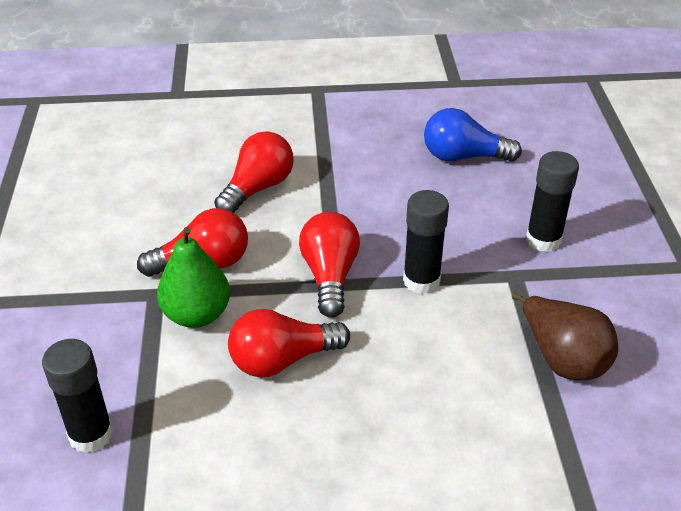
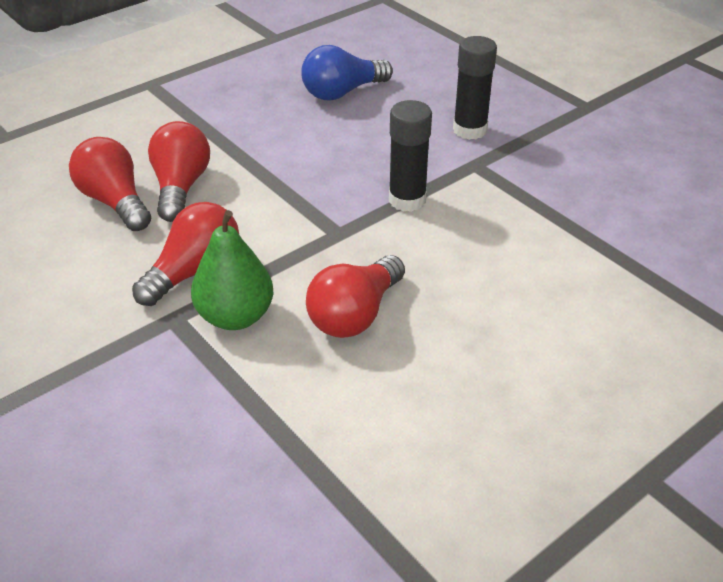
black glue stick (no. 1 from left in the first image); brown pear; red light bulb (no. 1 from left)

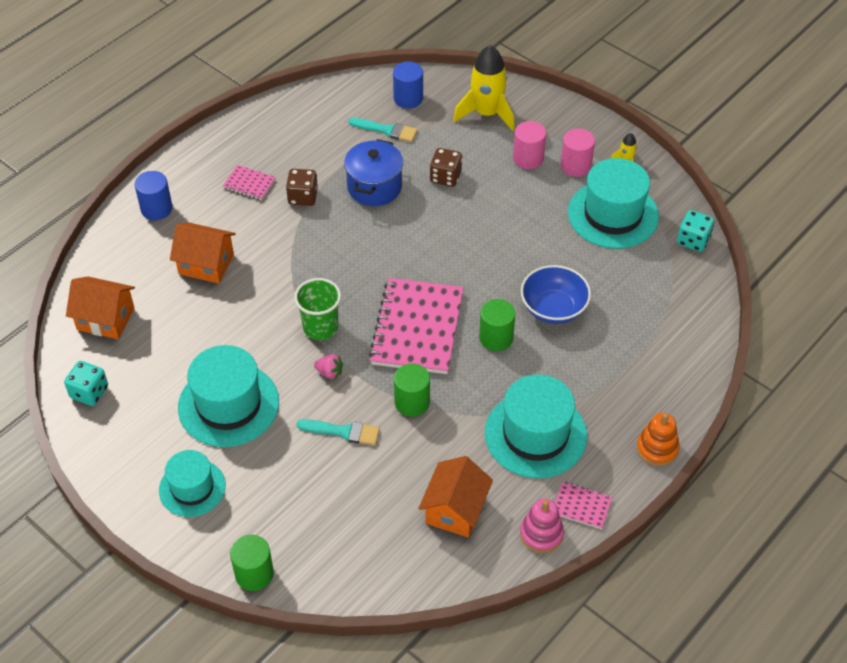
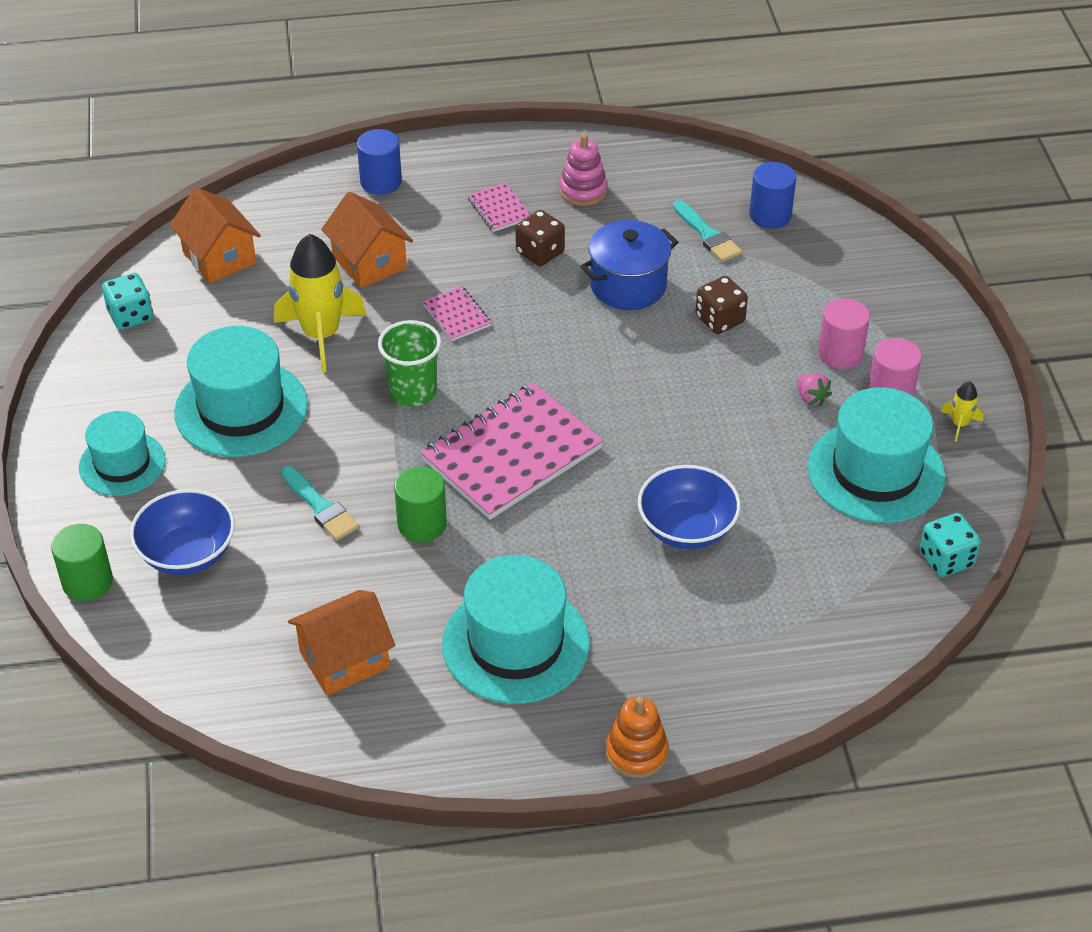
green cylinder (no. 3 from left in the first image); blue bowl (no. 1 from left); pink strawberry; yellow rocket (no. 1 from left); pink stacking toy; pink notebook (no. 1 from left)

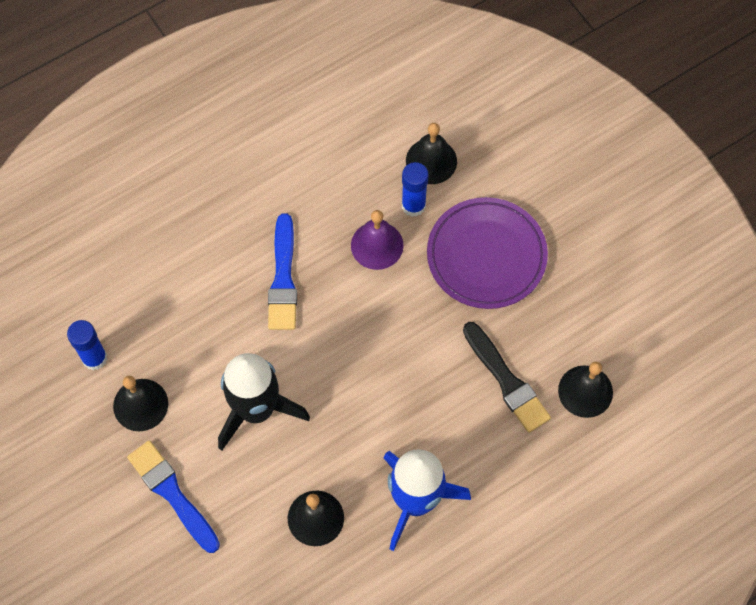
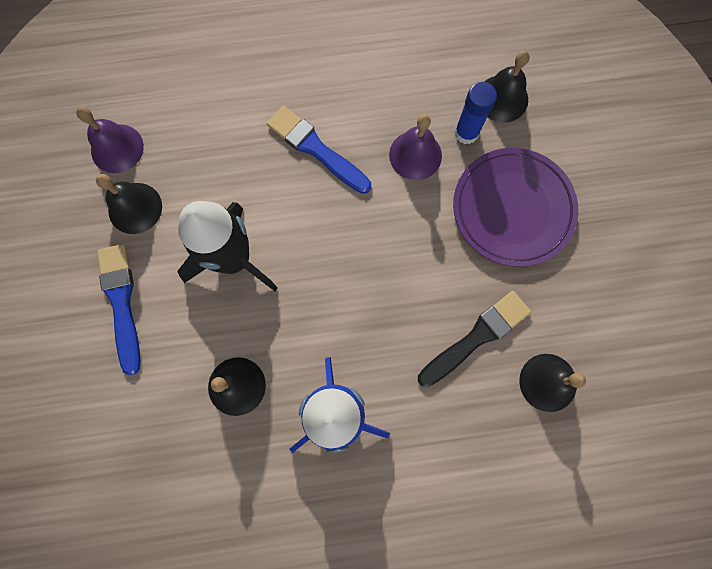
purple bell (no. 1 from left); blue brush (no. 2 from left); black brush

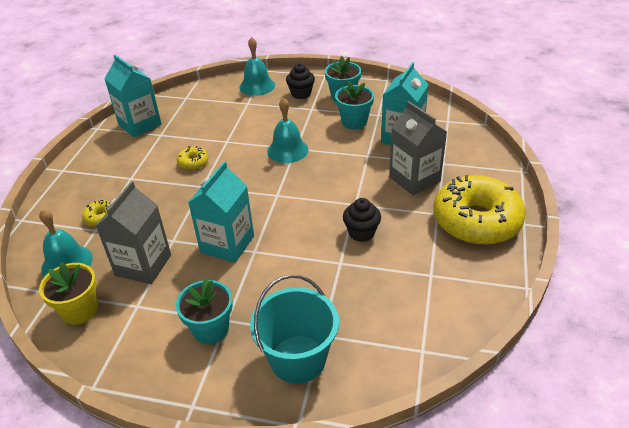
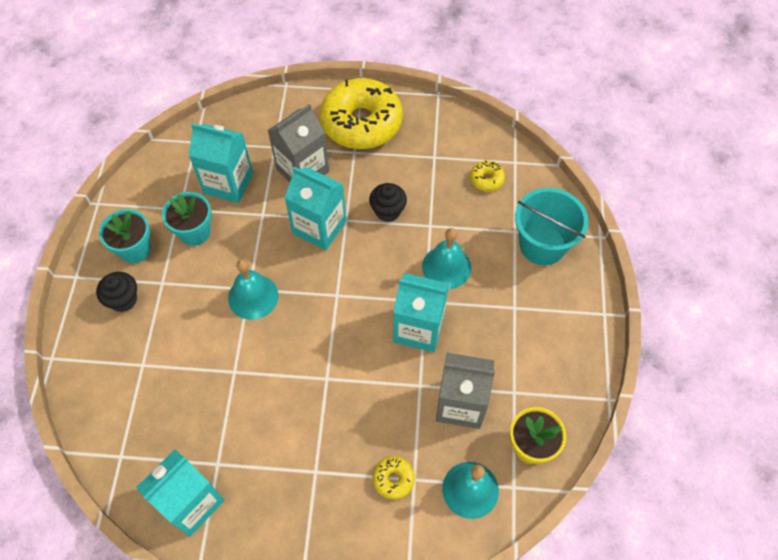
turquoise flower pot (no. 1 from left in the first image); turquoise carton (no. 3 from left); yellow donut (no. 3 from left); turquoise bell (no. 2 from left)

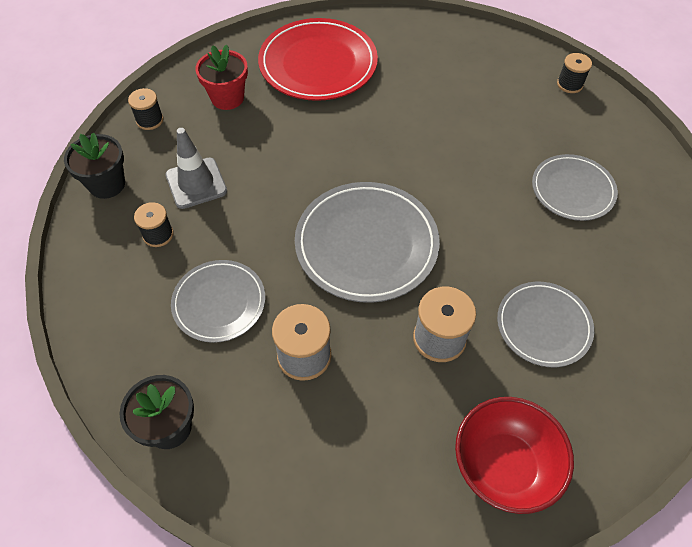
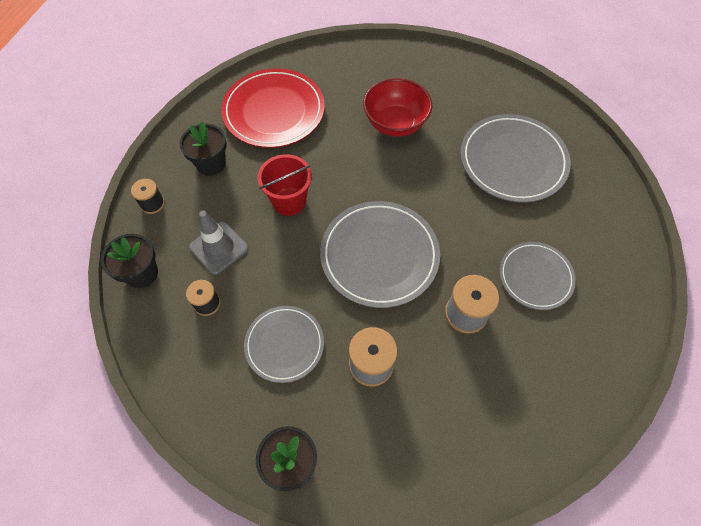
black spool (no. 3 from left in the first image); red bucket; red bowl; black flower pot (no. 2 from left); grey plate (no. 3 from left)

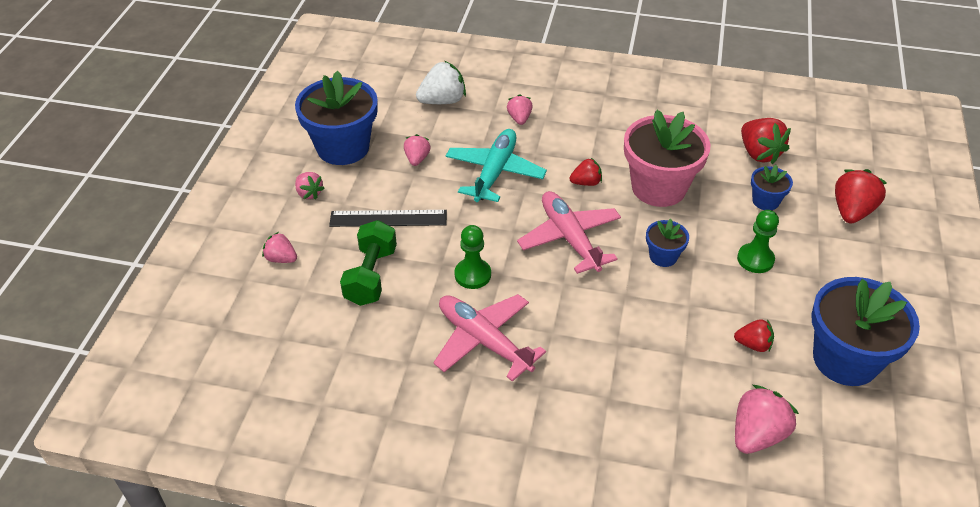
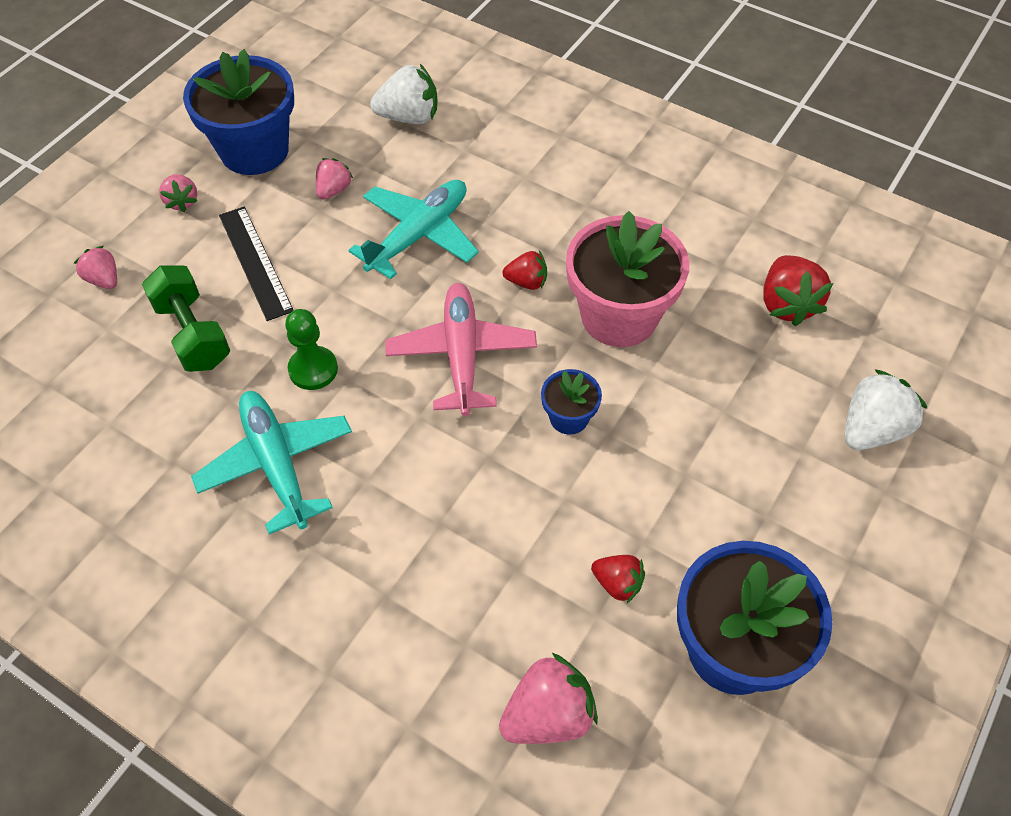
pink strawberry (no. 4 from left in the first image); green pawn (no. 2 from left in the first image); blue flower pot (no. 3 from left in the first image); turquoise plane (no. 1 from left); white strawberry (no. 2 from left); black ruler; green dumbbell

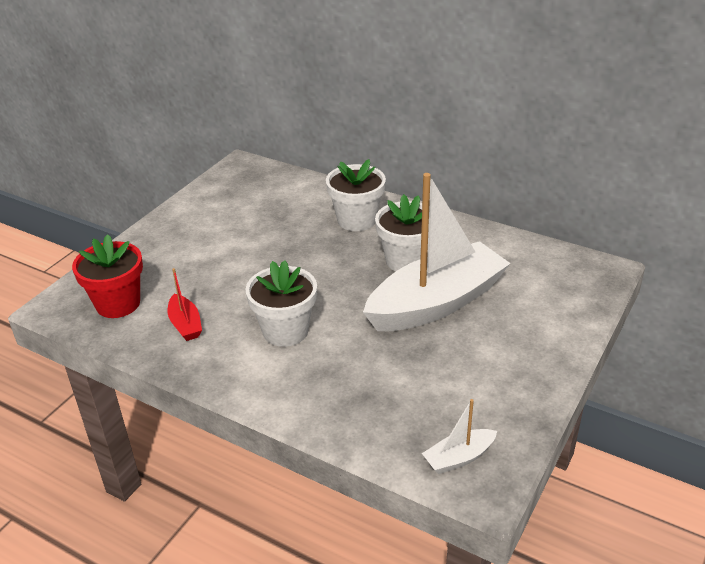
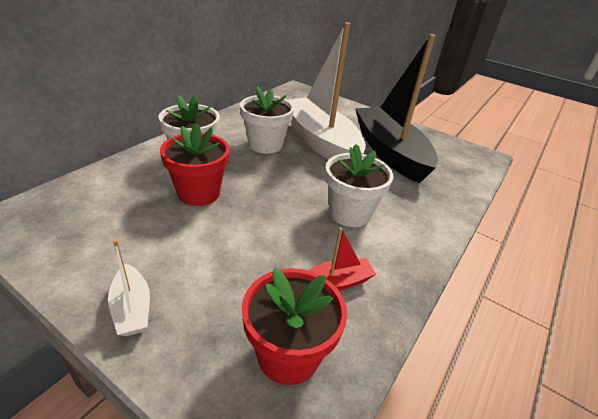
red flower pot (no. 1 from left); black boat; white boat (no. 1 from left)

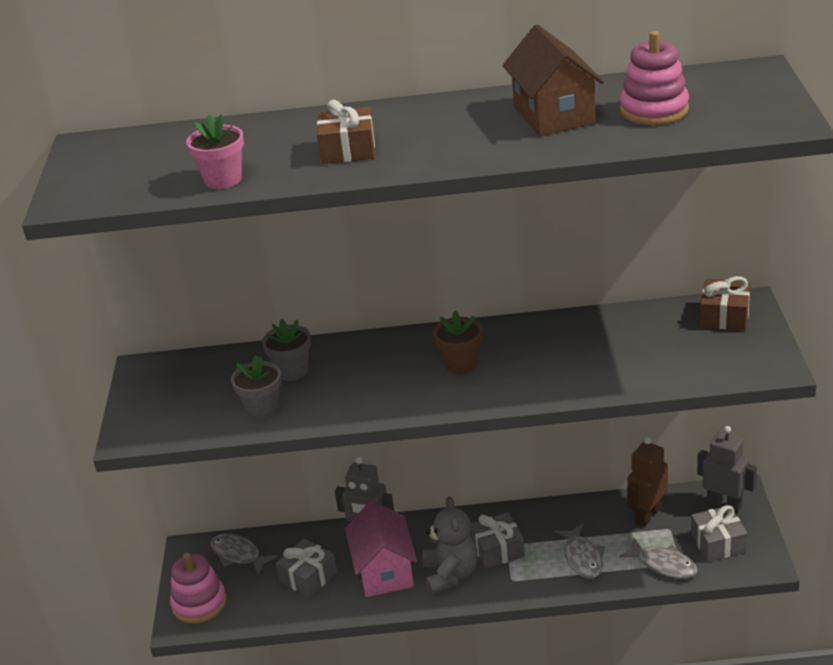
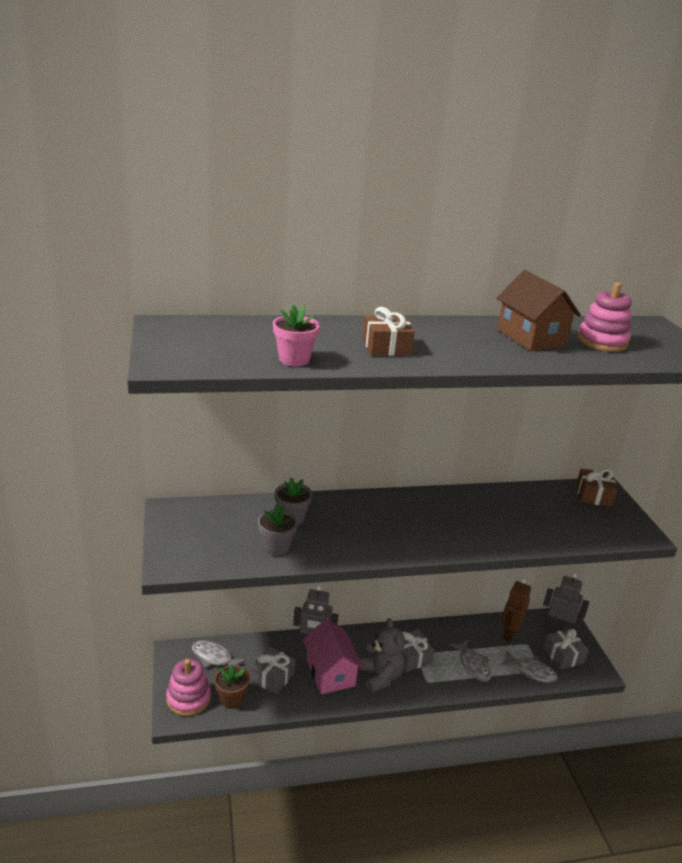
brown flower pot

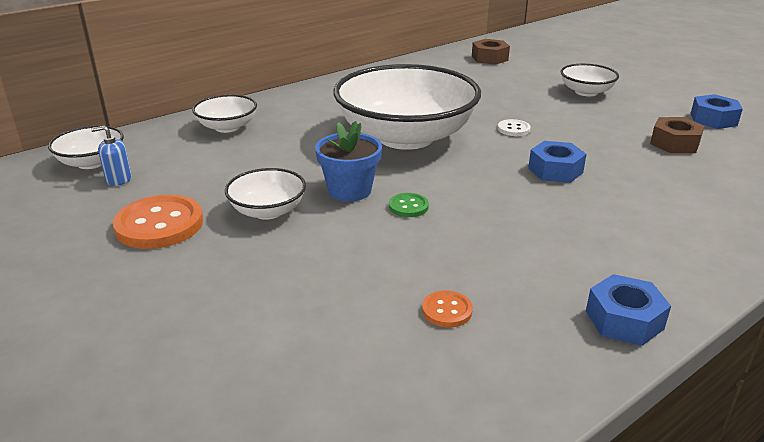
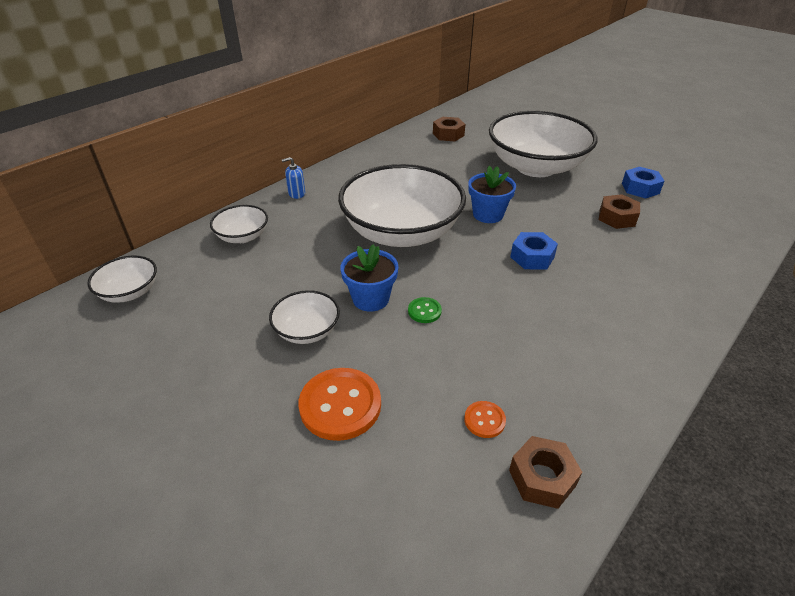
blue nut (no. 2 from left in the first image); brown nut (no. 2 from left); blue soap dispenser; orange button (no. 1 from left); blue flower pot (no. 2 from left); white bowl (no. 5 from left)

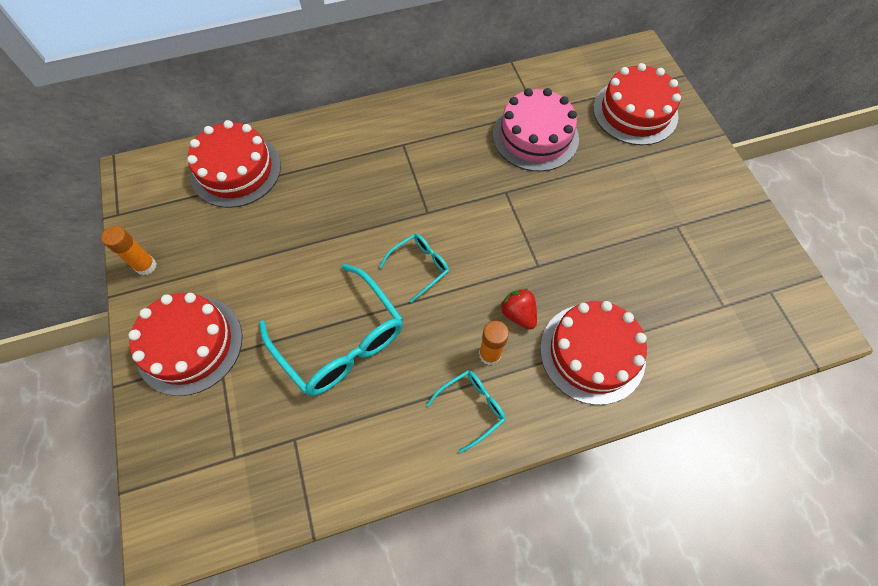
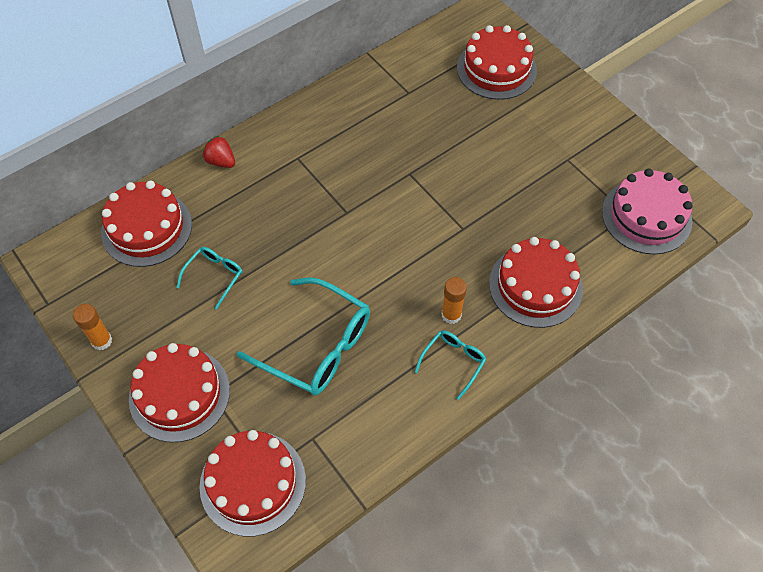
red cake (no. 3 from left); turquoise glasses (no. 1 from left); pink cake; red strawberry

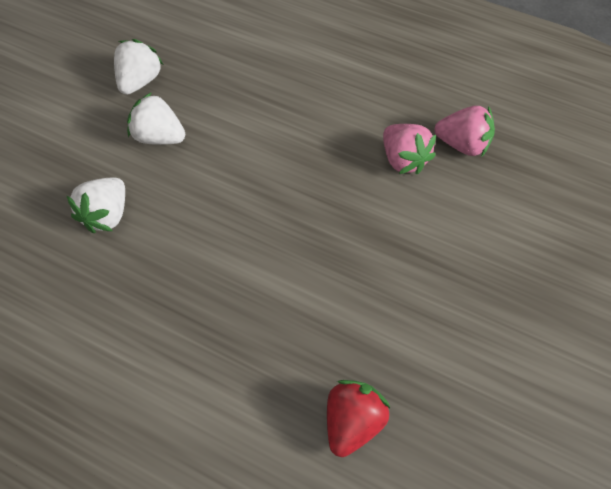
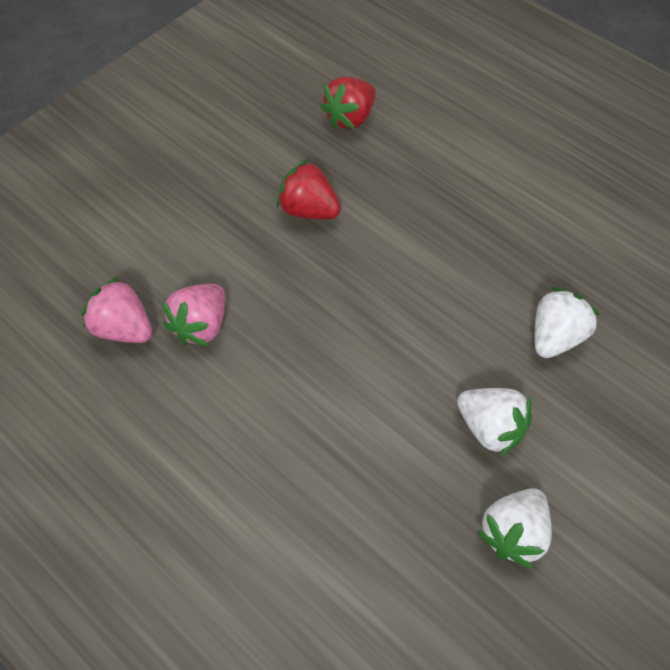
red strawberry (no. 1 from left); pink strawberry (no. 2 from left)

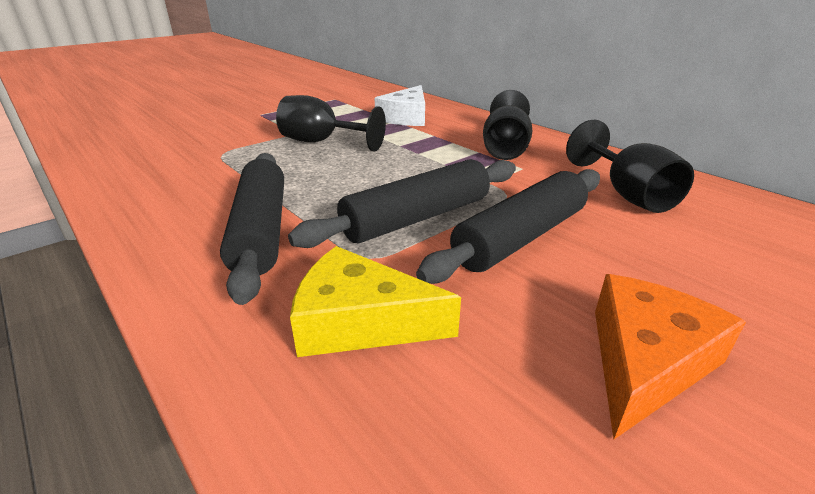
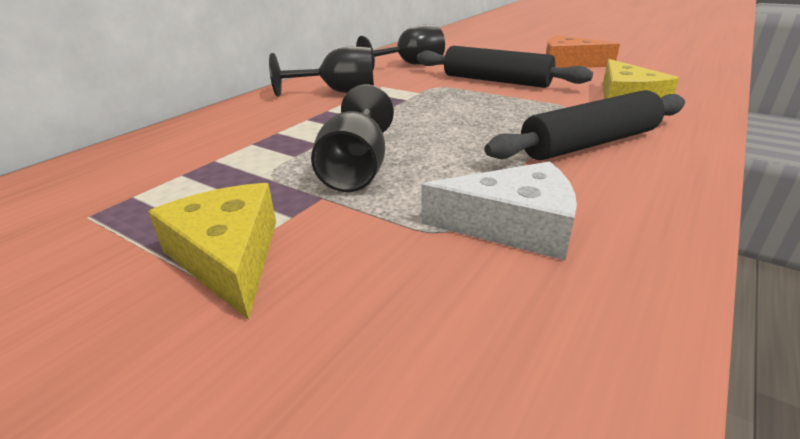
black rolling pin (no. 2 from left in the first image); yellow cheese (no. 1 from left); white cheese

